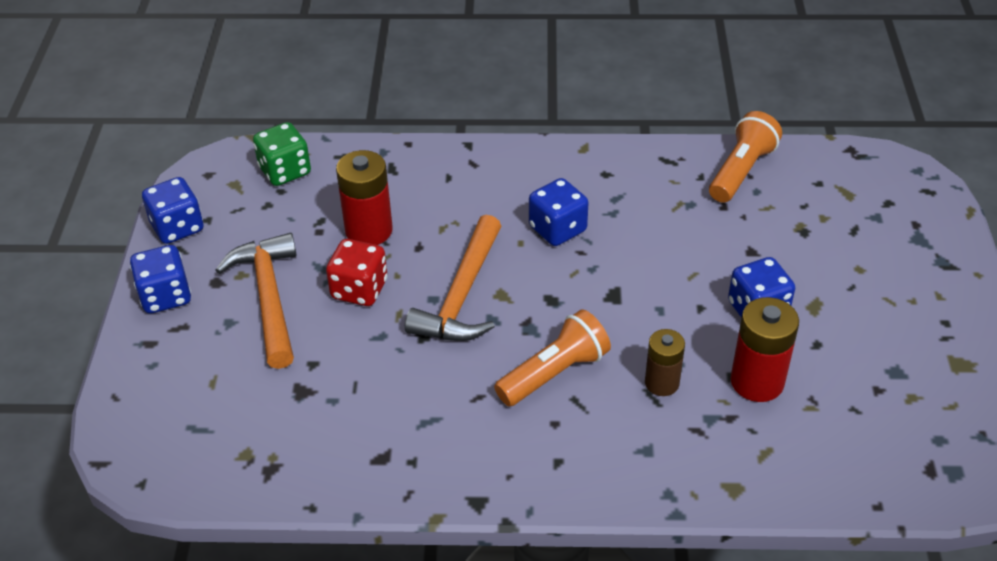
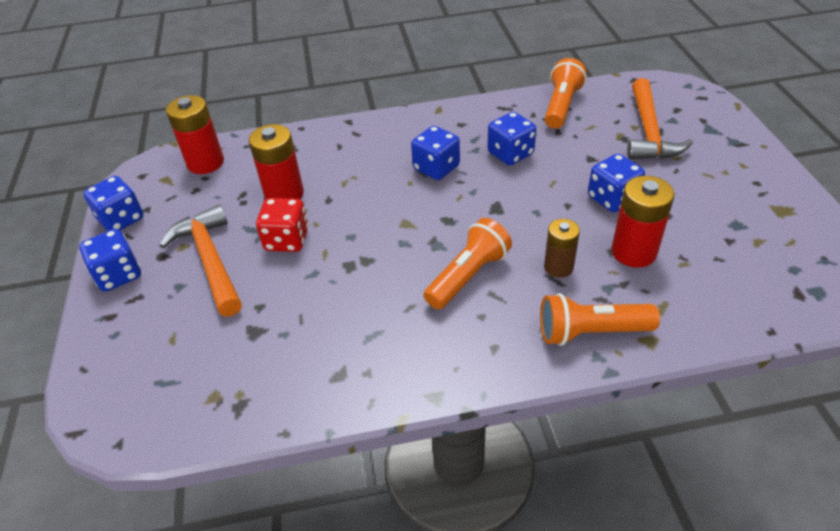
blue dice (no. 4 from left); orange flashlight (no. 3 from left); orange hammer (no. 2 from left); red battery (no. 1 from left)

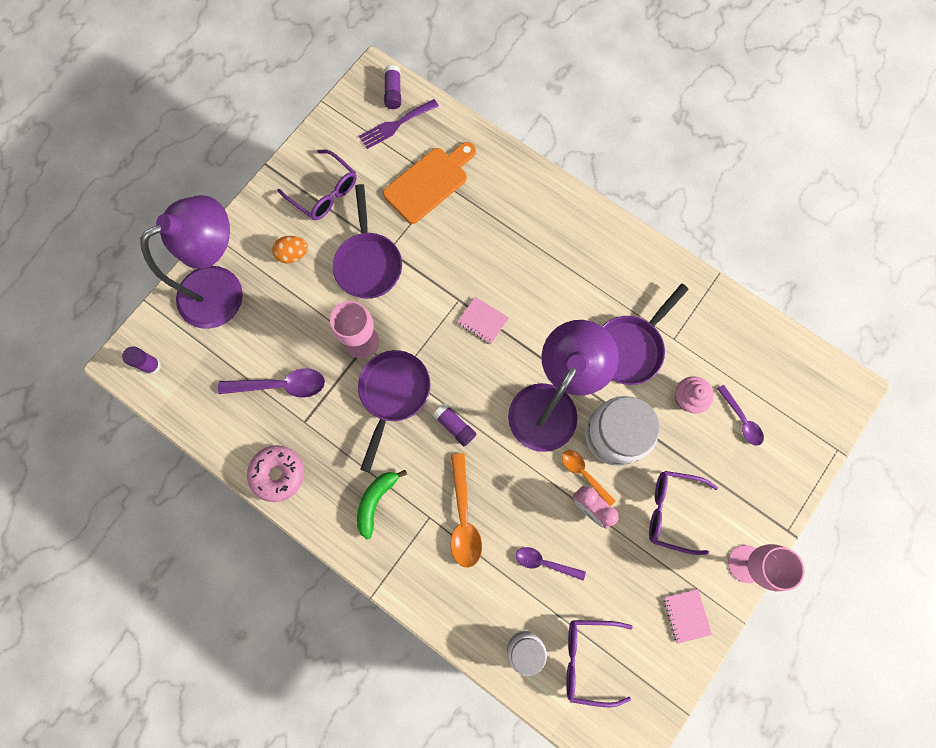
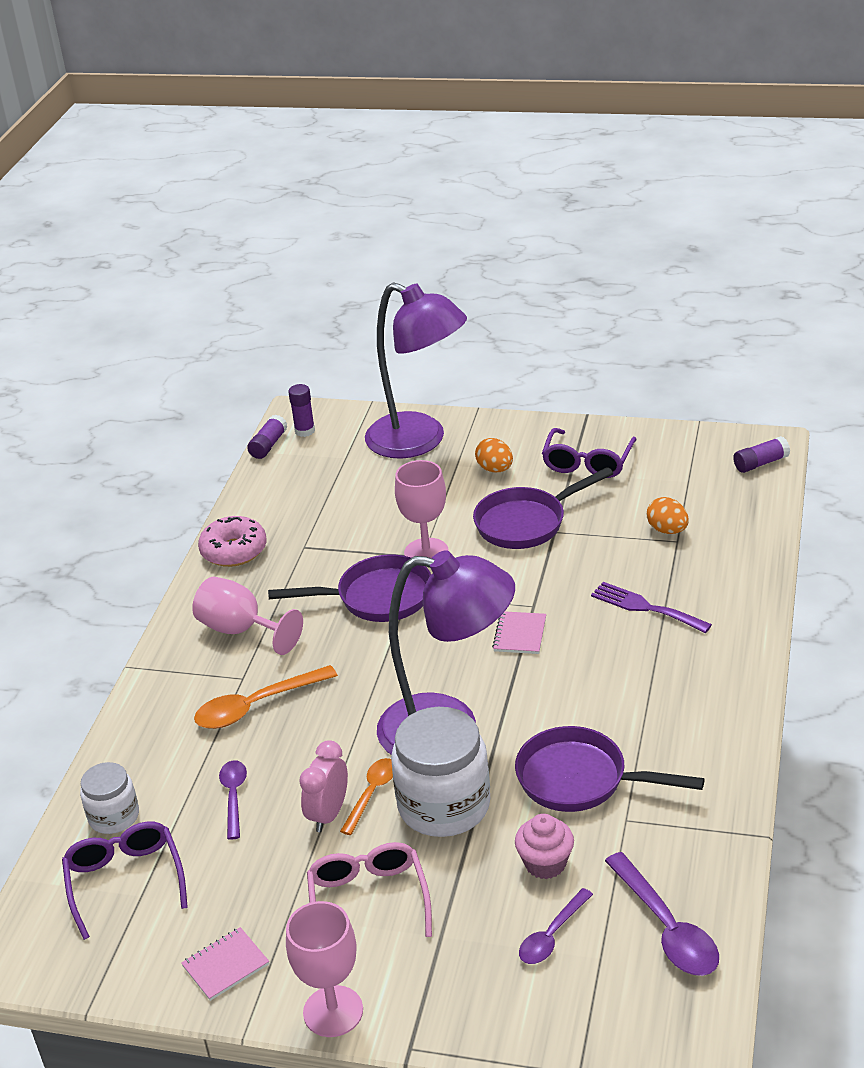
purple spoon (no. 3 from left); purple fork; purple glue stick (no. 1 from left); pink goblet (no. 1 from left); orange egg (no. 2 from left); pink glasses

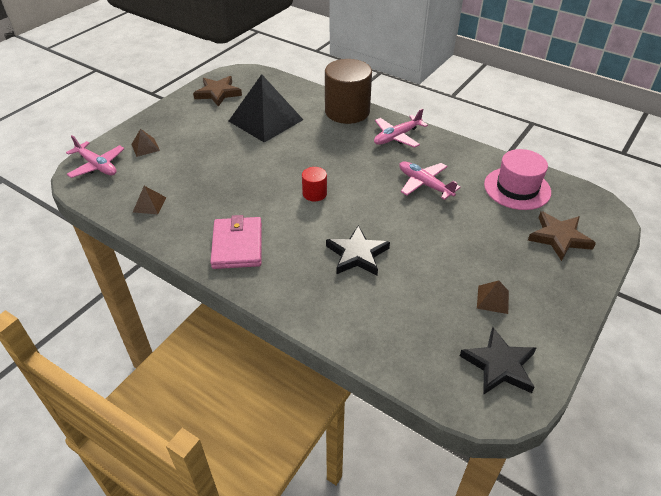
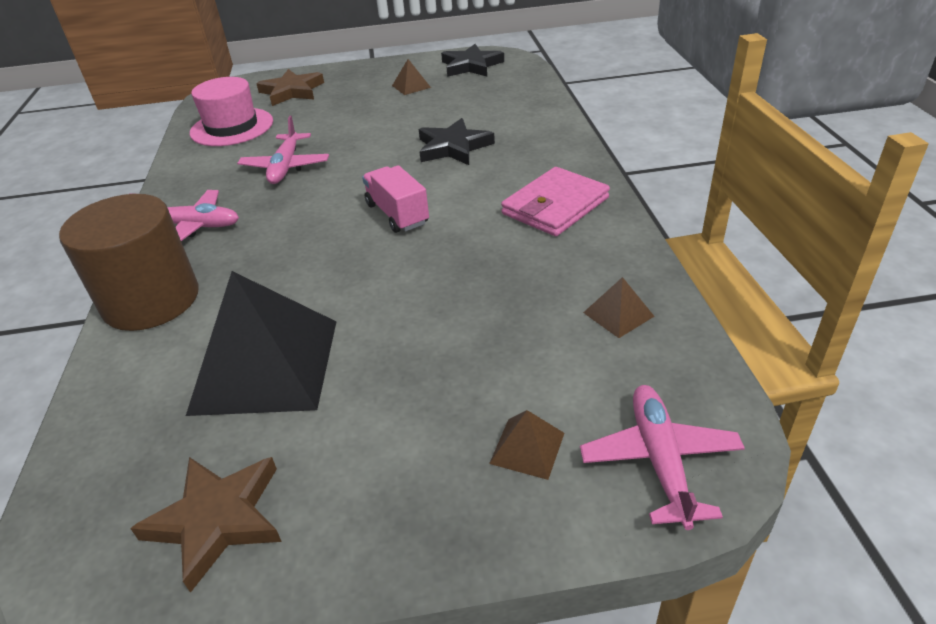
pink truck

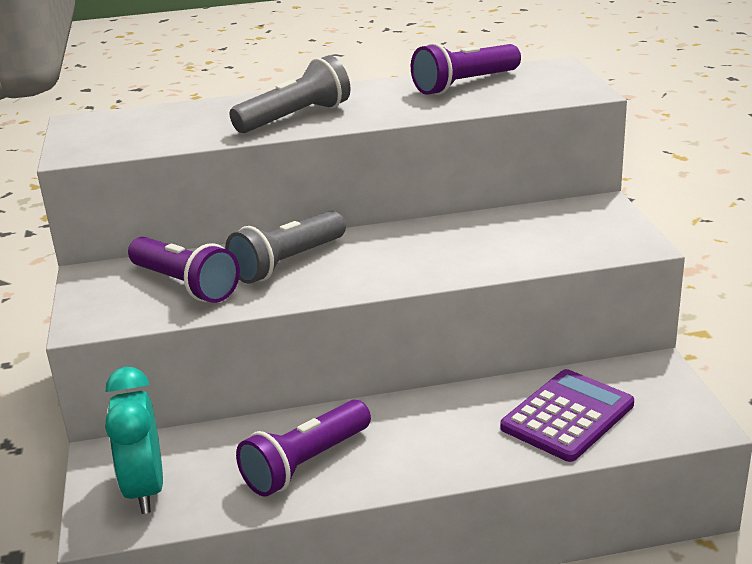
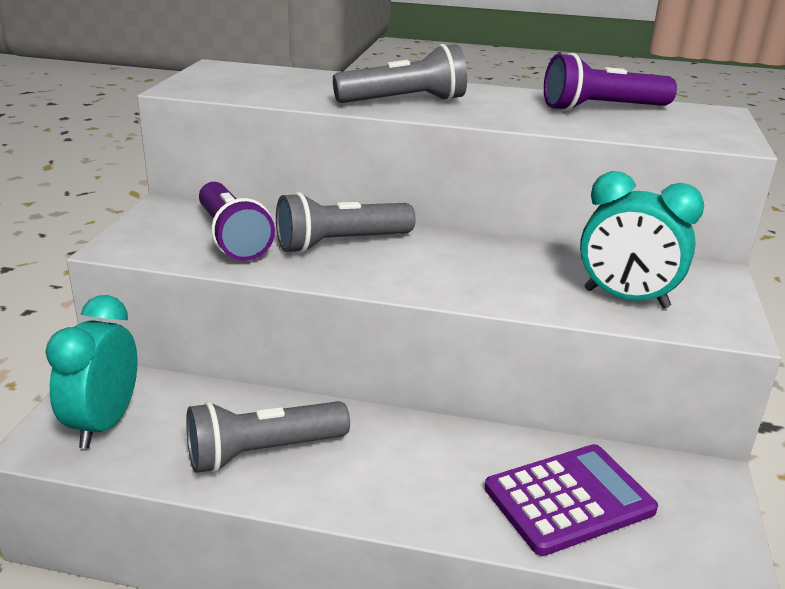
turquoise clock (no. 2 from left); grey flashlight (no. 1 from left)

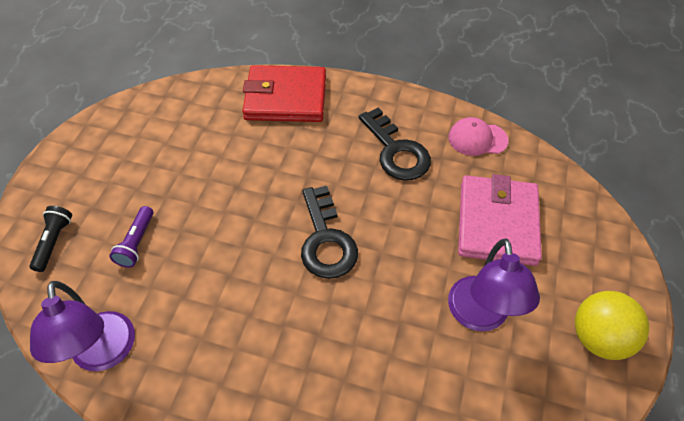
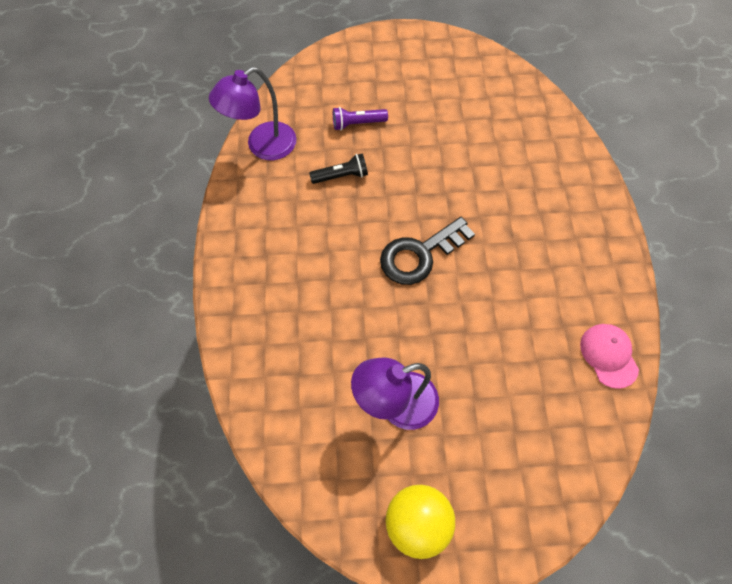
red wallet; black key (no. 2 from left in the first image); pink wallet; black flashlight

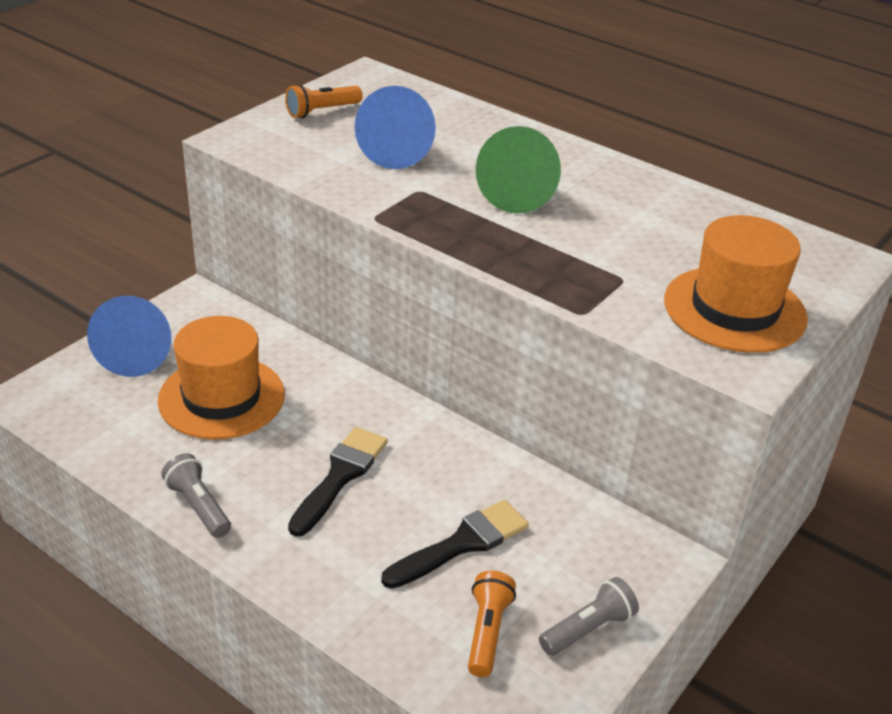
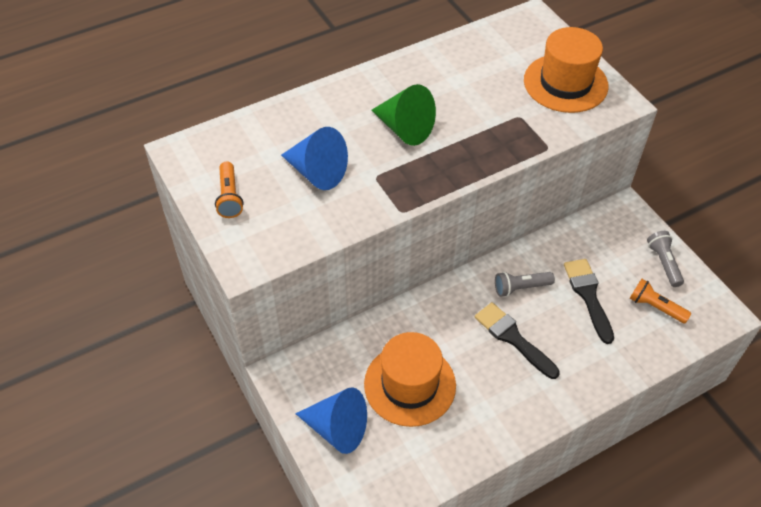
grey flashlight (no. 1 from left)

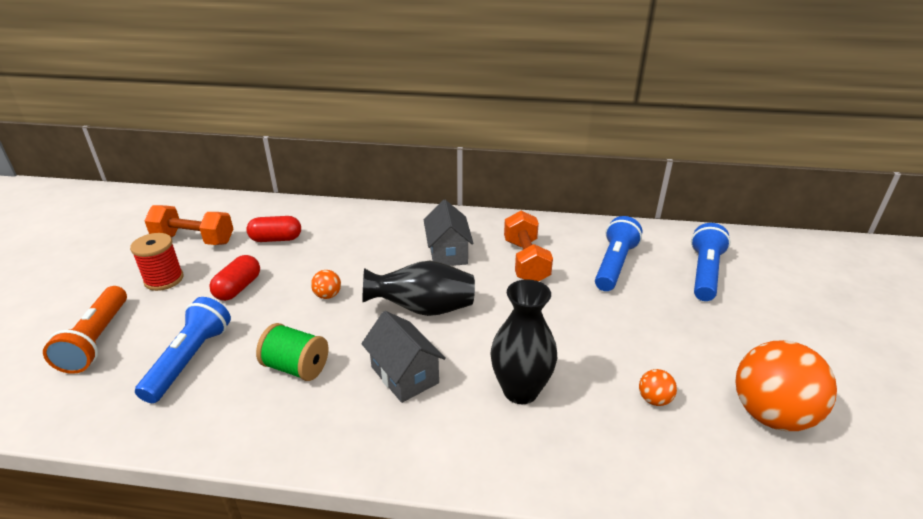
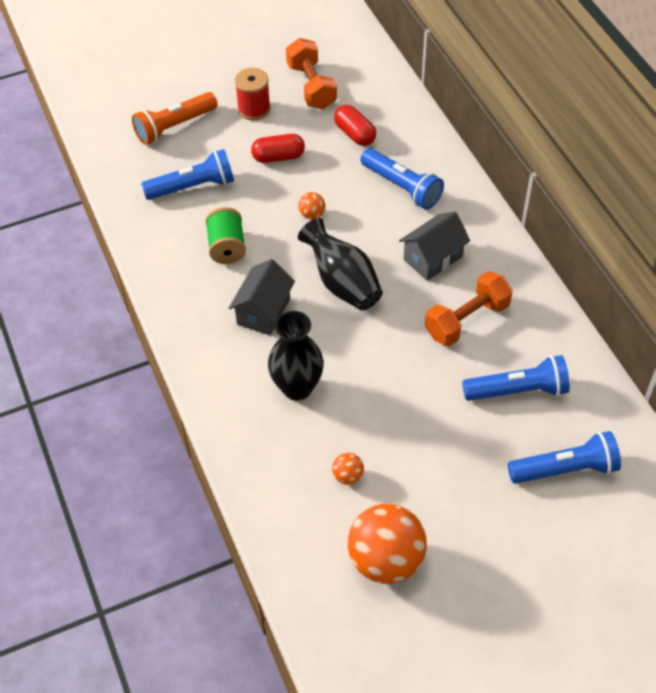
blue flashlight (no. 2 from left)

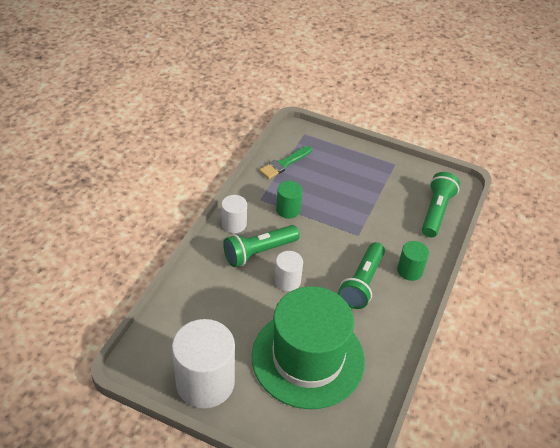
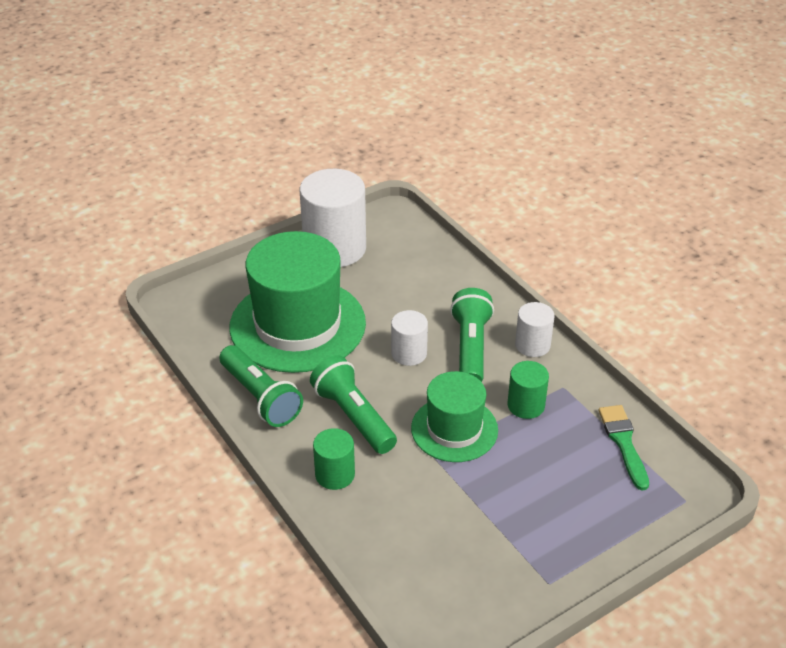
green hat (no. 2 from left); green flashlight (no. 1 from left)

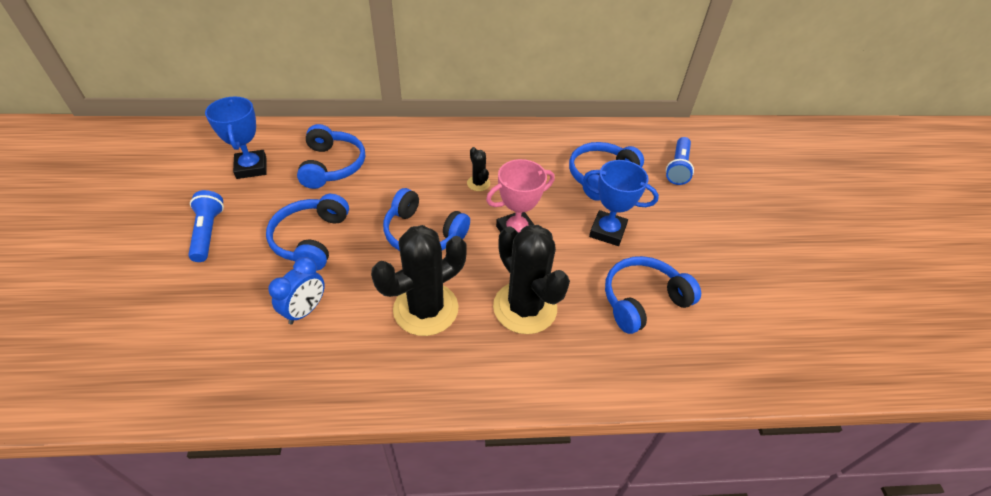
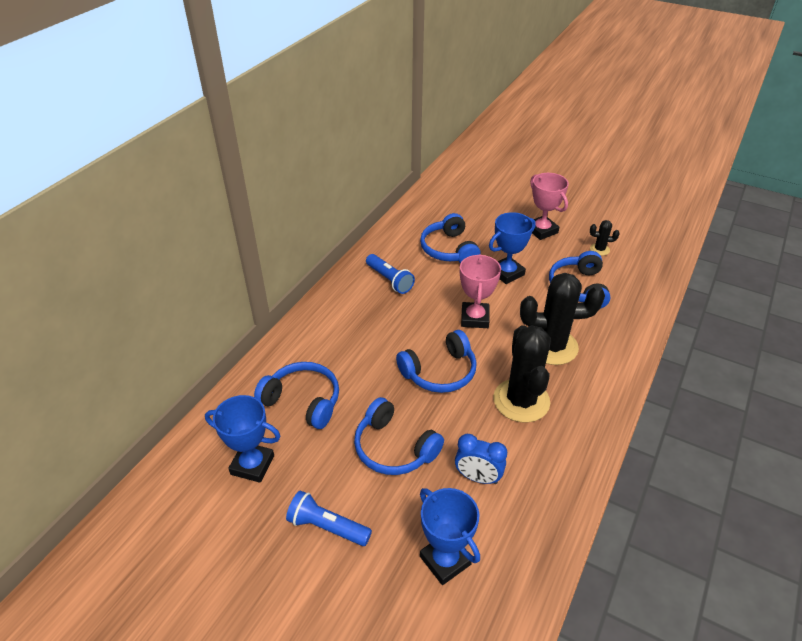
blue trophy (no. 2 from left); pink trophy (no. 2 from left); black cactus (no. 3 from left); blue flashlight (no. 2 from left); blue clock

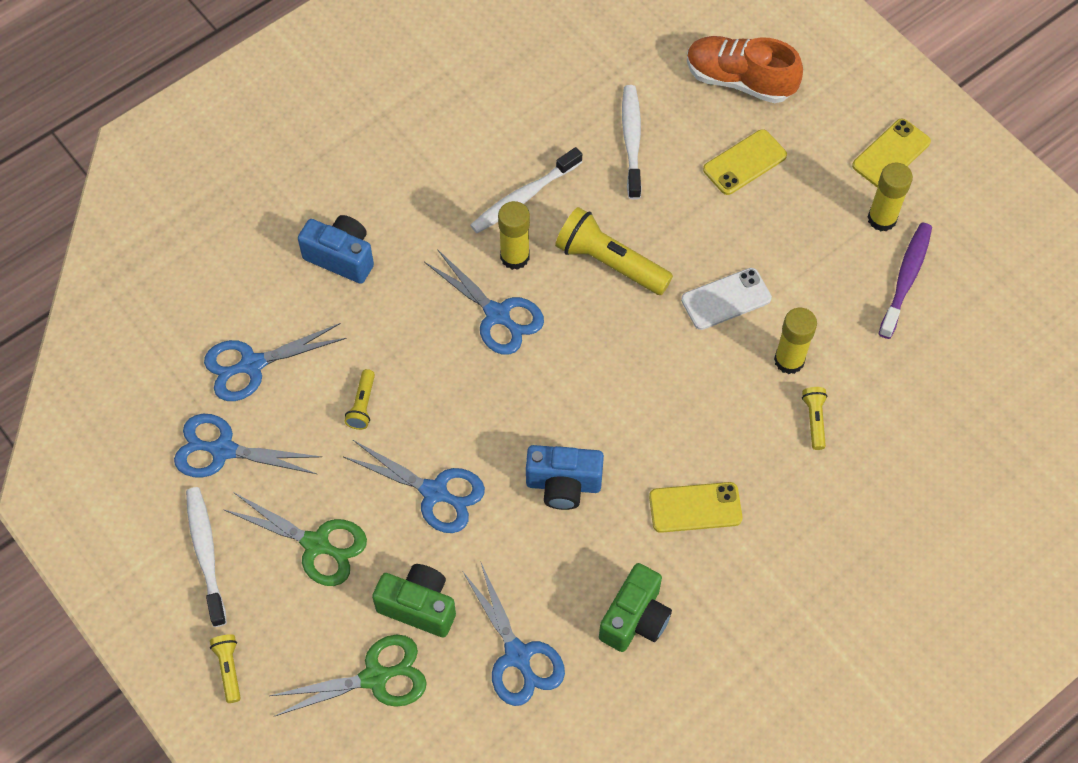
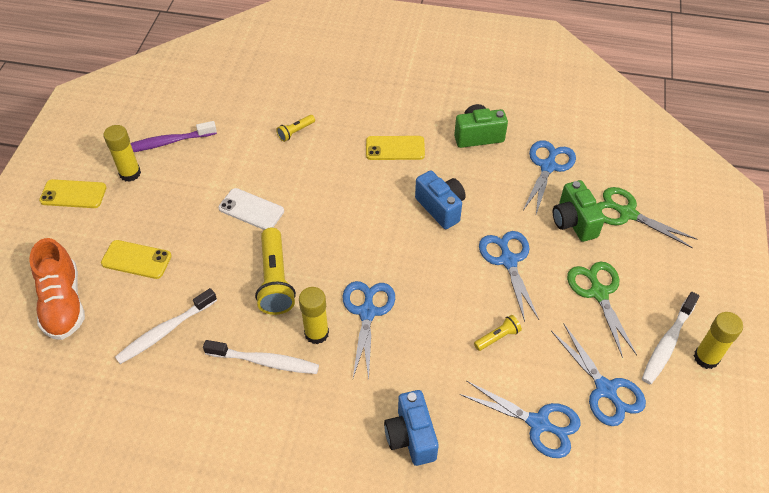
yellow flashlight (no. 1 from left in the first image); yellow glue stick (no. 3 from left); yellow phone (no. 3 from left)

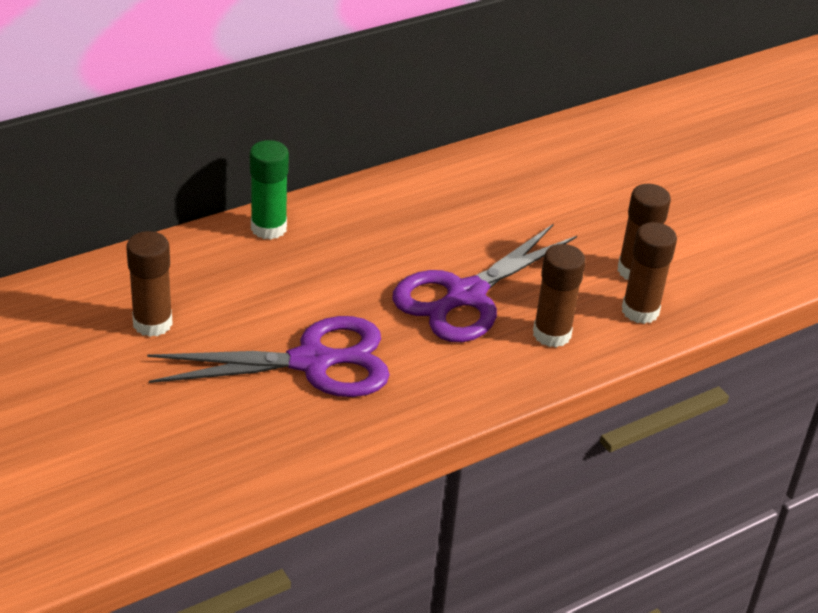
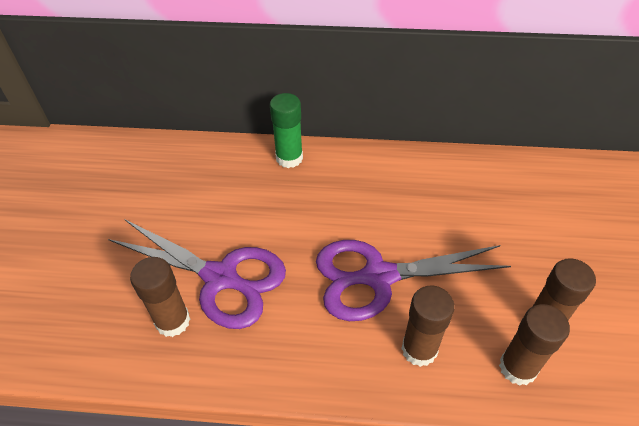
brown glue stick (no. 1 from left)

